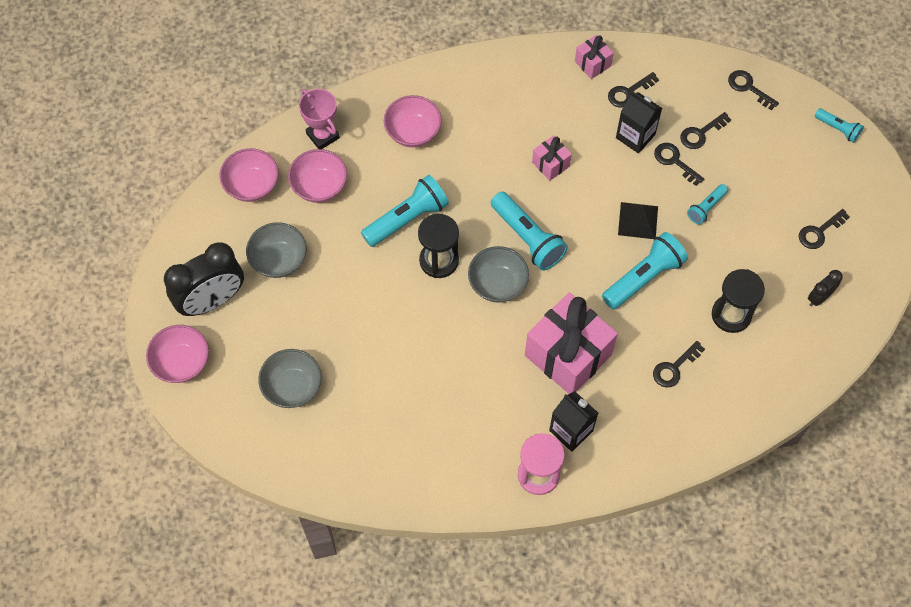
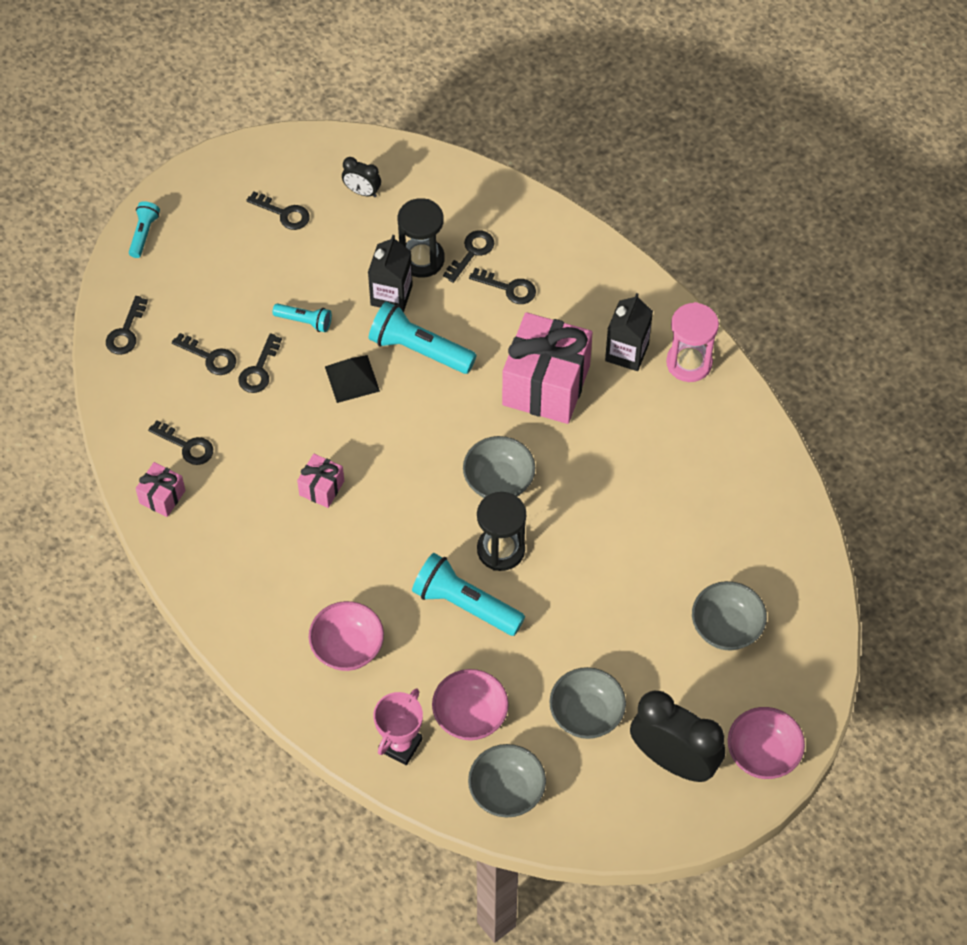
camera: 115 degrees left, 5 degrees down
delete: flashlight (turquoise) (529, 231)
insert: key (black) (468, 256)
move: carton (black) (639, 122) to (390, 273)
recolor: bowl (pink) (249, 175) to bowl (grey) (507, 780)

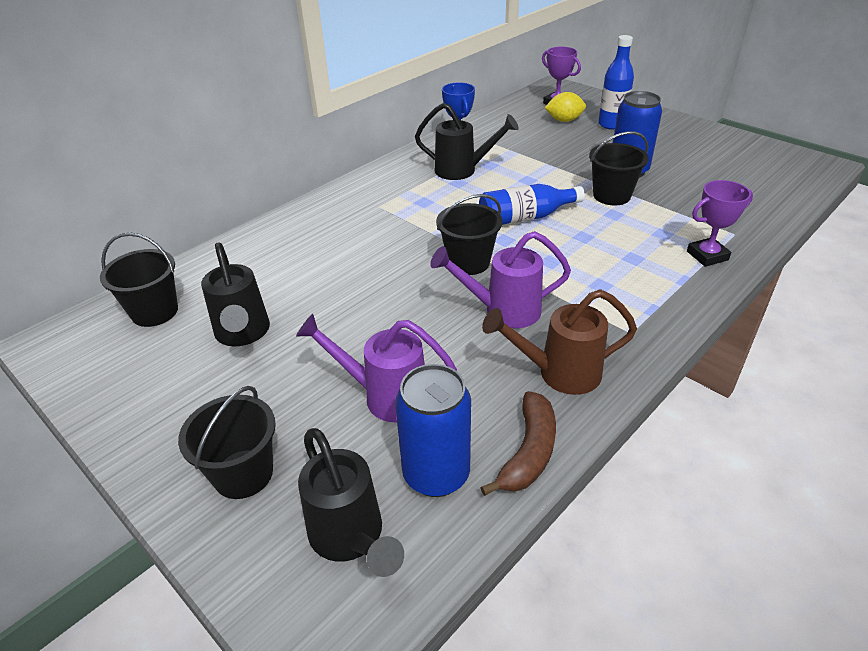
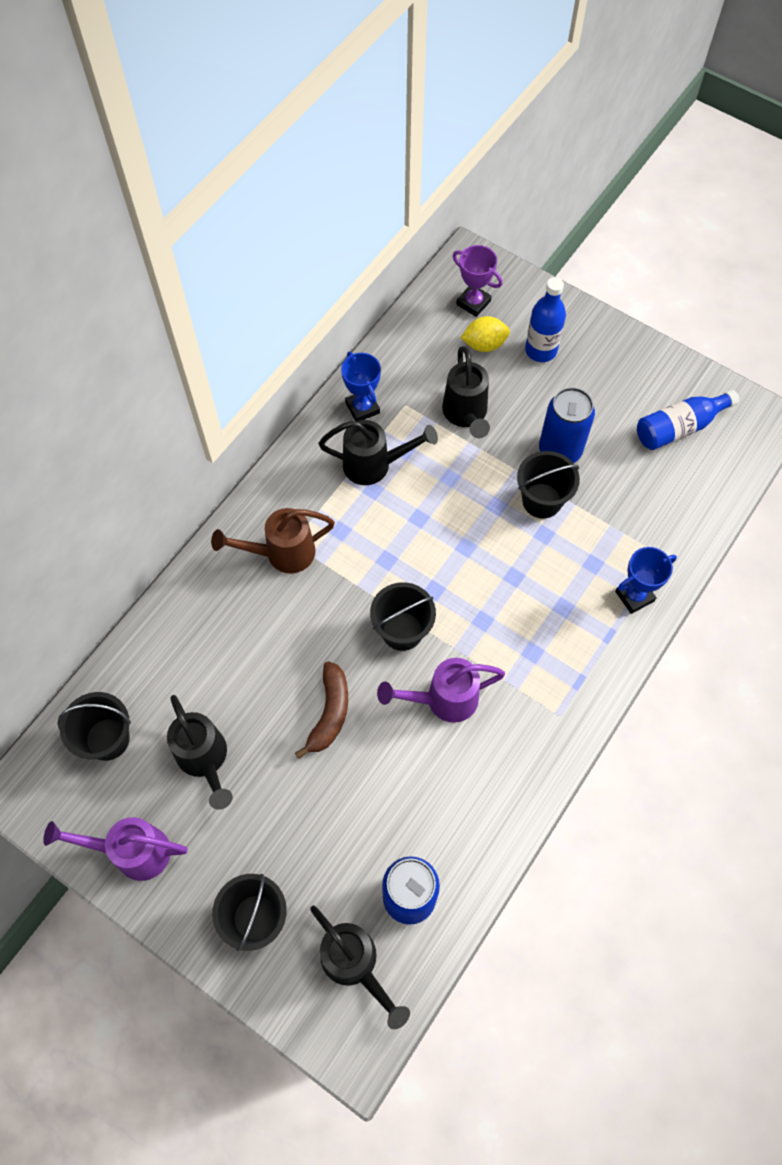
camera: 10 degrees left, 25 degrees up
insert: watering can (black) (466, 392)
move: bottle (blue) (532, 204) to (688, 420); watering can (brown) (559, 342) to (273, 540); watering can (purple) (376, 368) to (115, 849); banana (brown) (518, 443) to (321, 710)
recolor: trophy (purple) (720, 223) to trophy (blue) (646, 580)

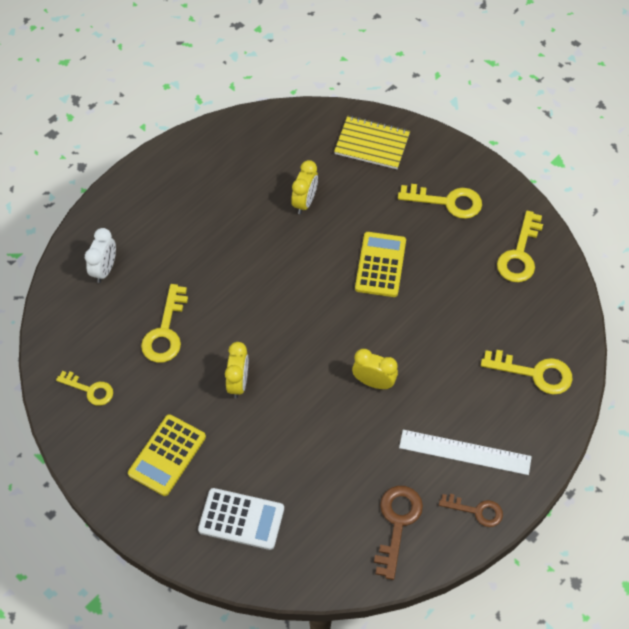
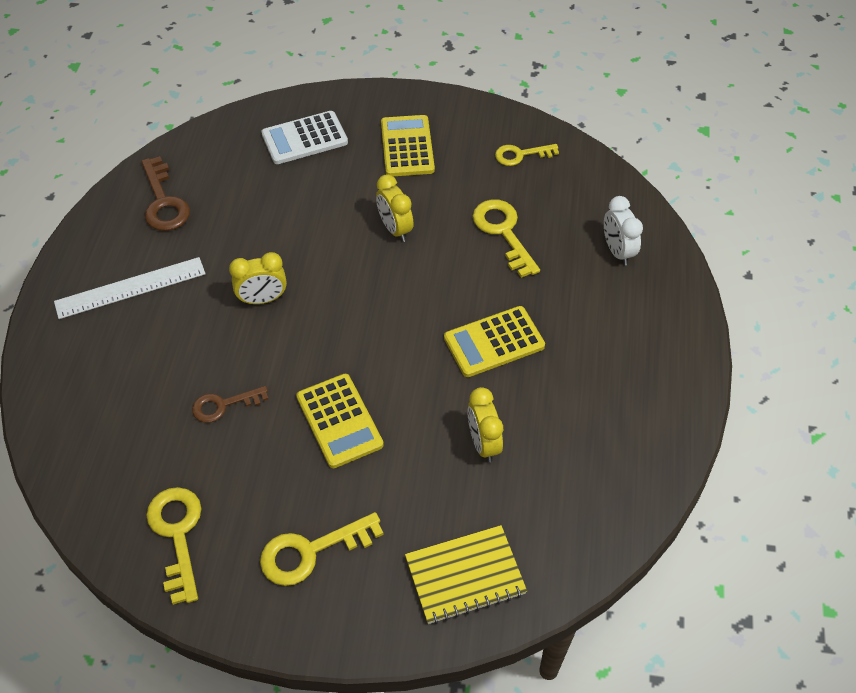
camera: 145 degrees right, 5 degrees down
delete: key (yellow) (527, 372)
insert: calculator (yellow) (494, 341)
move: key (brown) (471, 510) to (230, 404)

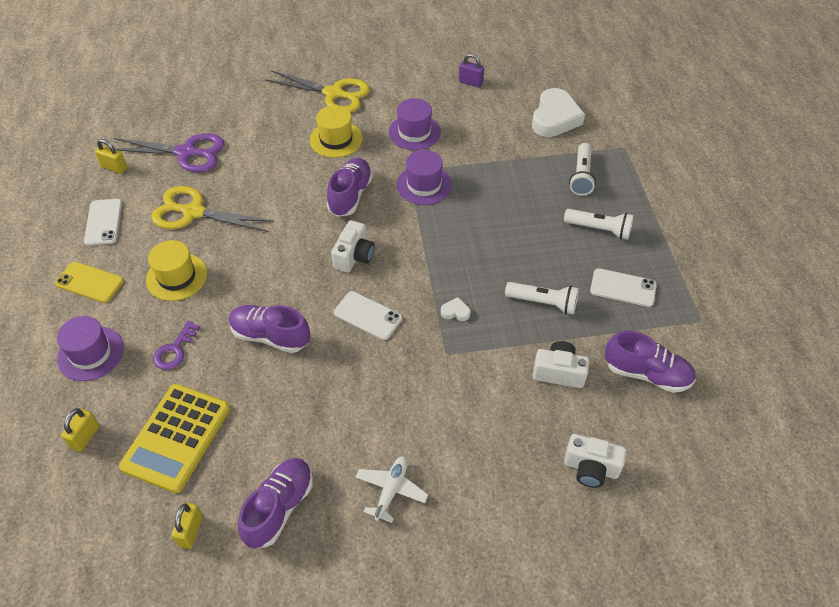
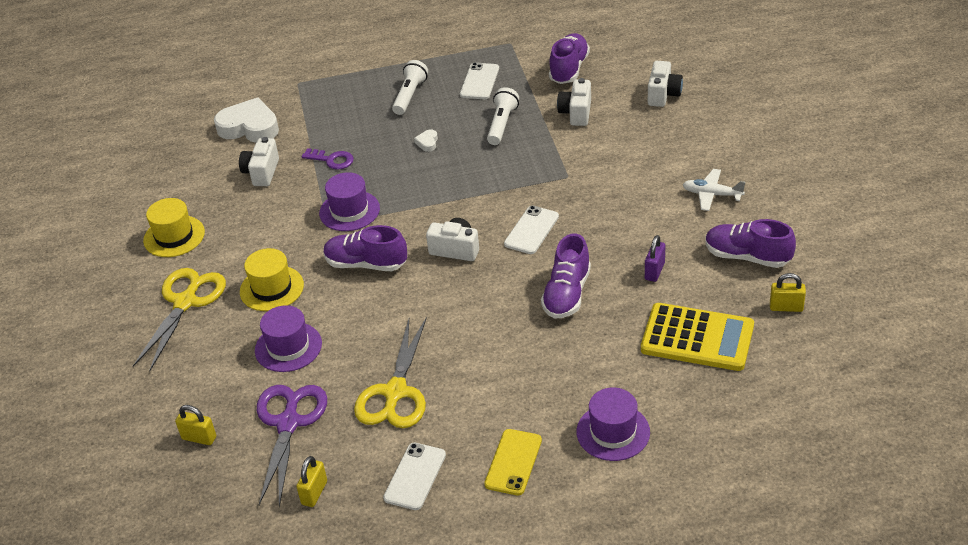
camera: 90 degrees left, 10 degrees down
delete: flashlight (white) (582, 169)
insert: camera (white) (259, 161)
move: padlock (purple) (471, 71) to (655, 258); hat (purple) (415, 124) to (288, 338); hat (yellow) (176, 270) to (174, 227); heart (white) (456, 309) to (426, 140); key (purple) (176, 345) to (328, 159); padlock (yellow) (80, 430) to (195, 425)
rotate: phone (white) (103, 222) = (414, 476) 60 degrees counterclockwise

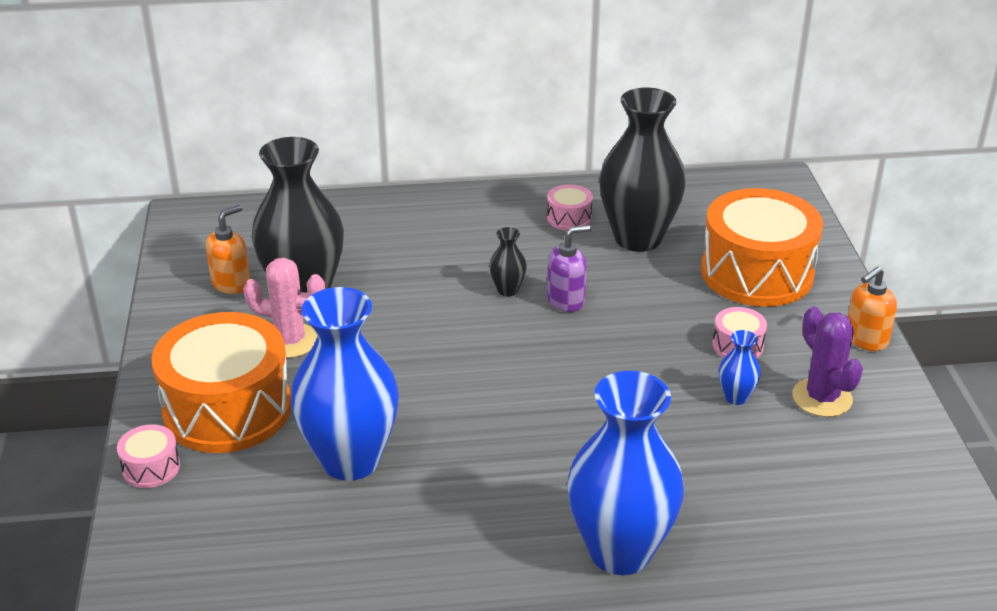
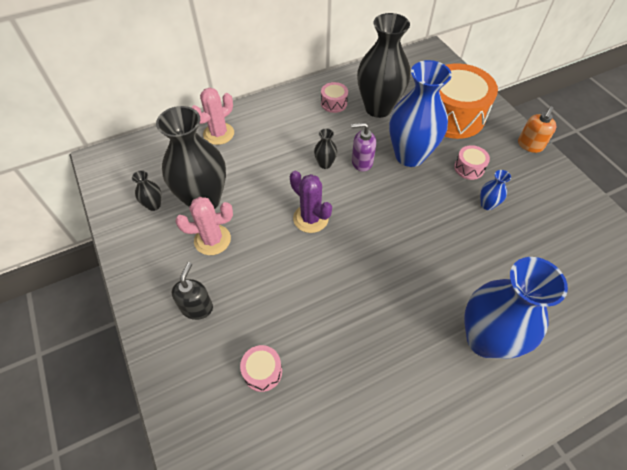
camera: 20 degrees left, 20 degrees up
insert: cactus (pink) (213, 116)
move: vase (blue) (345, 384) to (420, 113); cactus (purple) (827, 361) to (311, 202); drum (pink) (148, 456) to (261, 368)
replace: soap dispenser (orange) (228, 249) to vase (black) (146, 190); drum (orange) (221, 382) to soap dispenser (black) (192, 291)
rotate: soap dispenser (purple) (569, 268) = (363, 147) 135 degrees counterclockwise

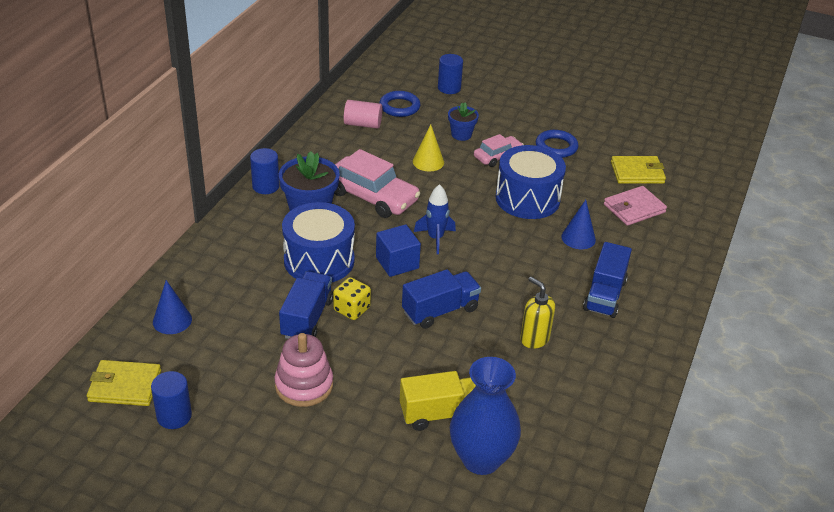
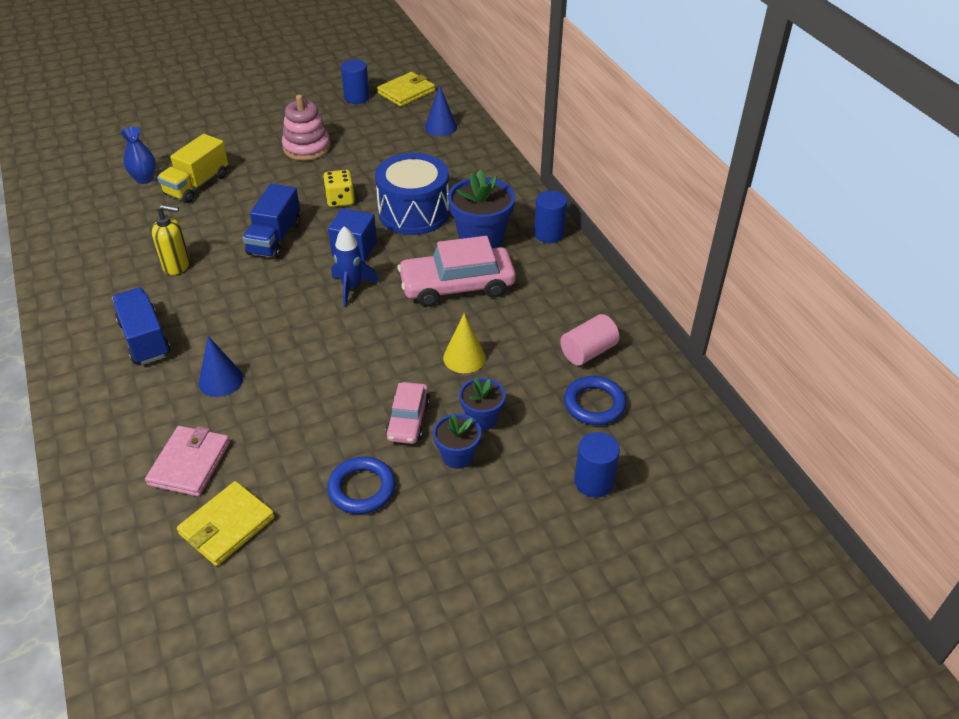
camera: 135 degrees right, 5 degrees up
delete: drum (blue) (531, 182); truck (blue) (306, 305)
insert: flower pot (blue) (457, 441)
resize: vase (blue) (485, 416) = (138, 155) x0.54

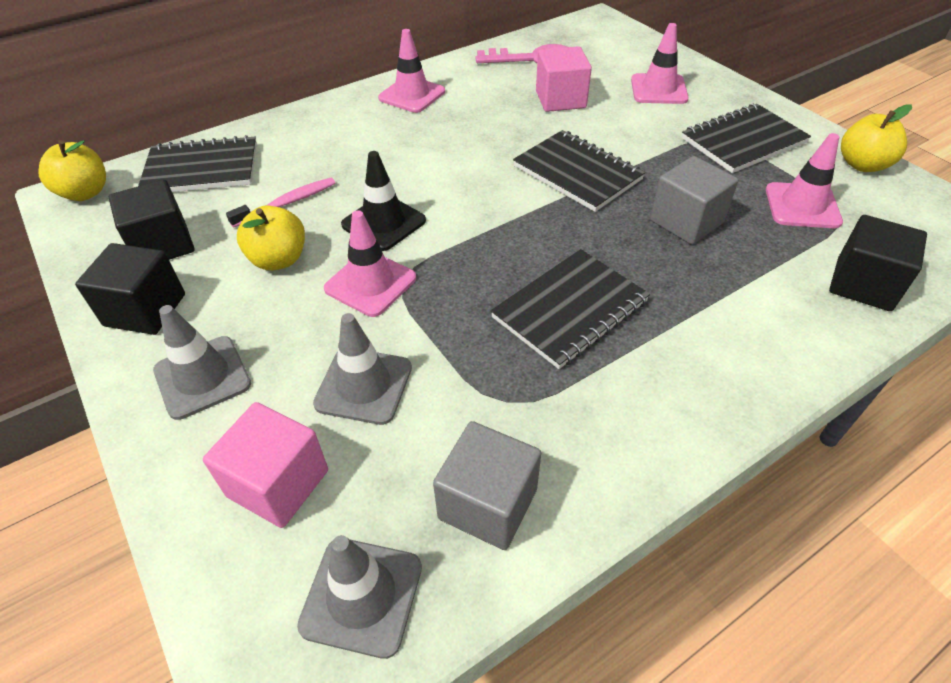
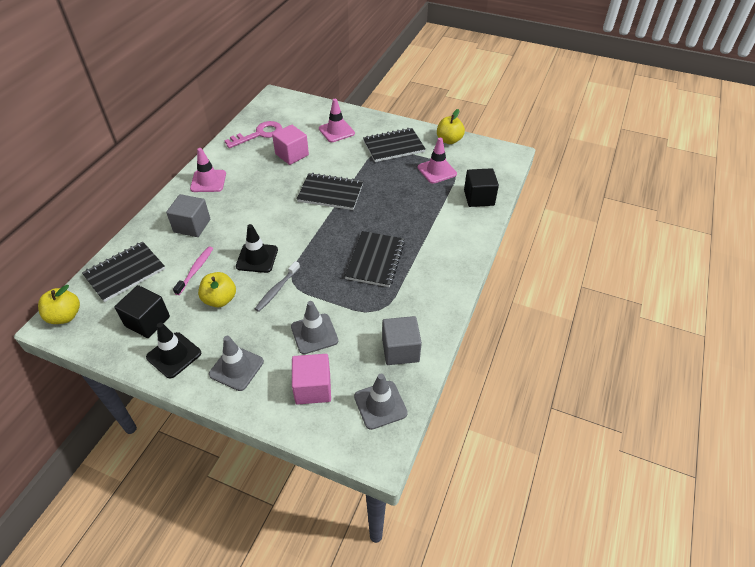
camera: 35 degrees left, 0 degrees up
move: cube (grey) (694, 200) to (188, 215)
replace: traffic cone (pink) (370, 263) to toothbrush (grey) (277, 286); cube (black) (130, 289) to traffic cone (black) (173, 350)
rotate: notebook (black) (746, 138) = (394, 145) 45 degrees clockwise

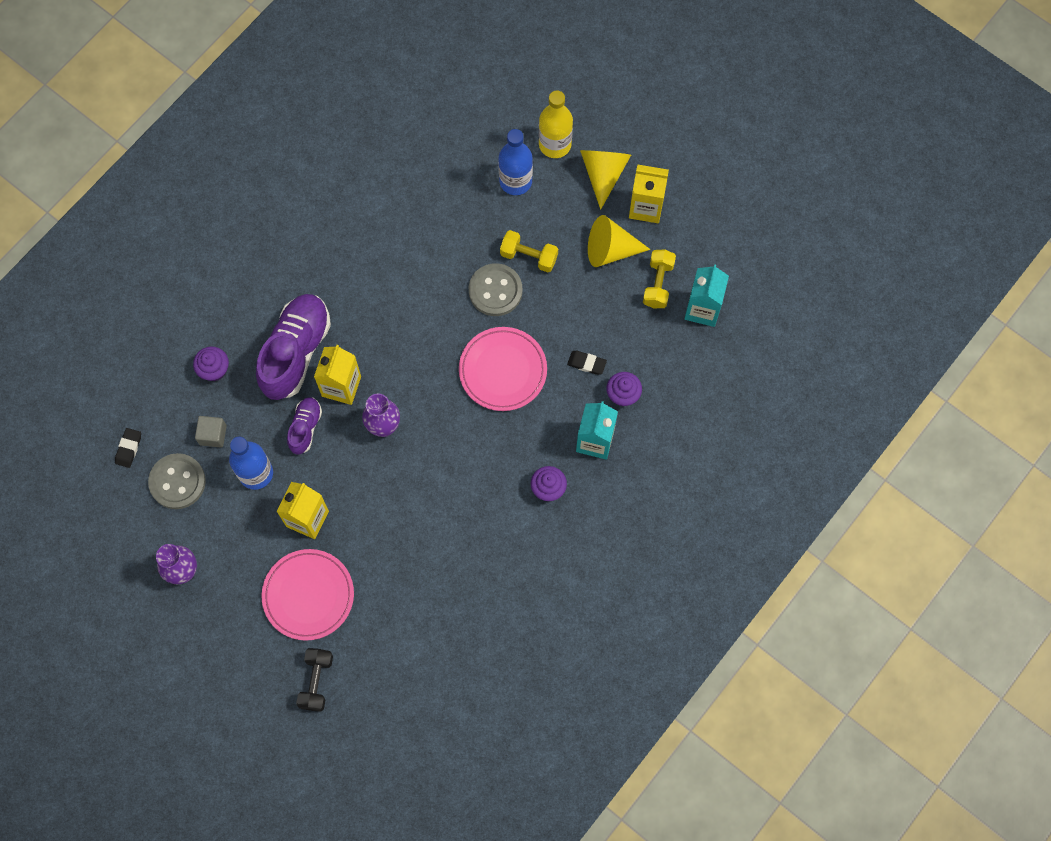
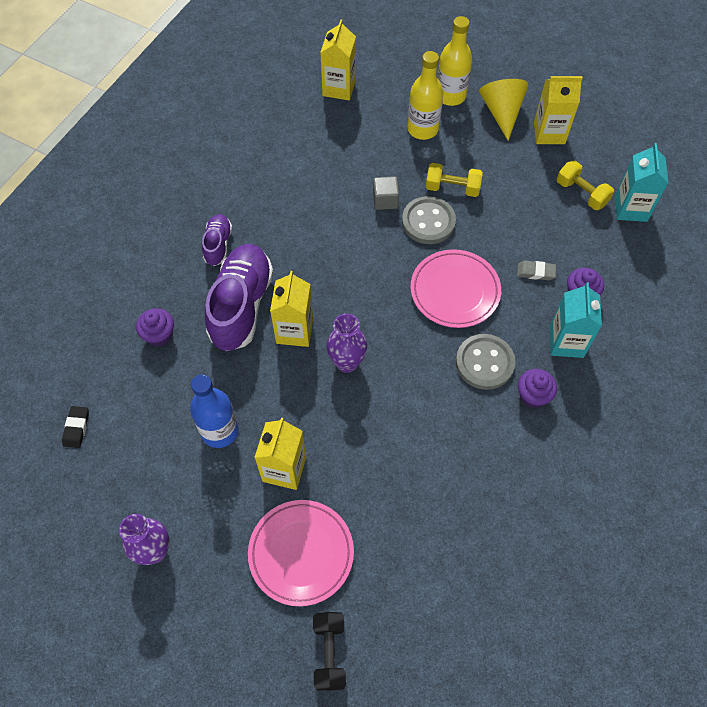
camera: 10 degrees left, 10 degrees down
delete: cone (yellow) (619, 241)
insert: carton (yellow) (338, 60)
move: shoe (purple) (304, 426) to (217, 240); cube (grey) (211, 431) to (386, 193); button (grey) (177, 481) to (485, 362)
recolor: bottle (blue) (515, 162) to bottle (yellow) (425, 95); eraser (black) (587, 363) to eraser (grey) (536, 270)
rotate: dumbbell (yellow) (659, 278) = (585, 185) 45 degrees counterclockwise

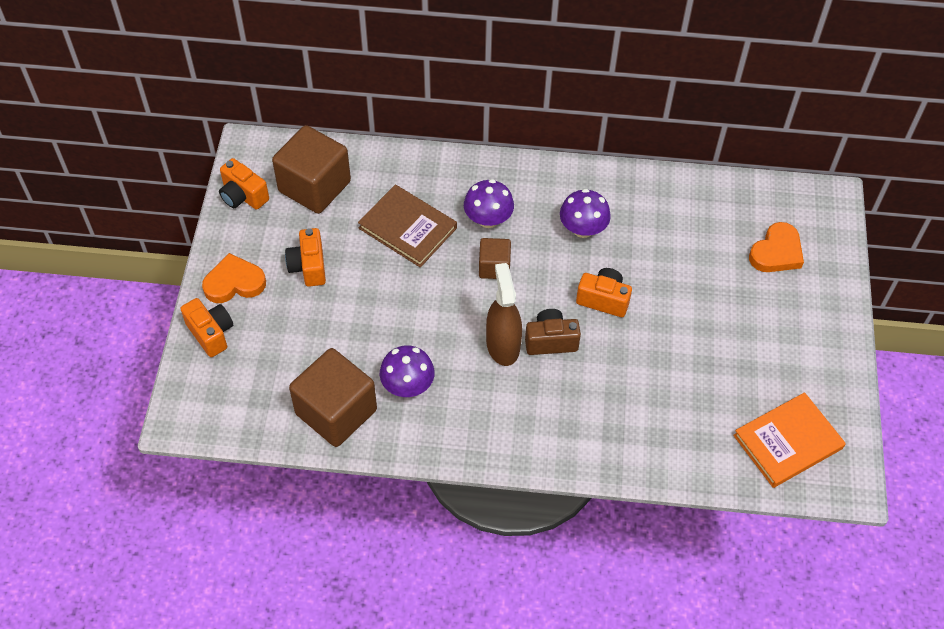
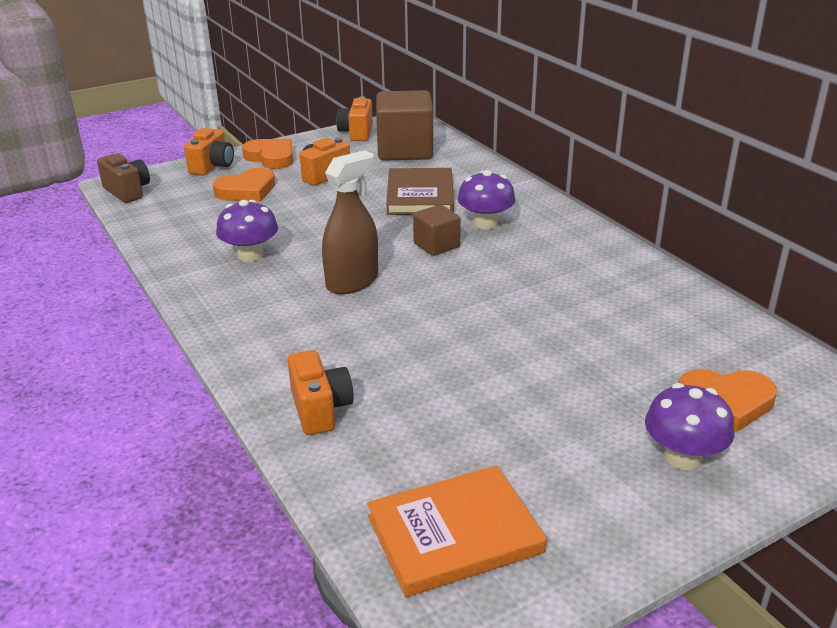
camera: 55 degrees right, 25 degrees down
delete: cube (brown) (333, 397)
insert: heart (orange) (244, 185)
move: mushroom (purple) (585, 213) to (690, 426); camera (orange) (604, 292) to (321, 392); camera (brown) (553, 332) to (123, 178)
rotate: book (orange) (789, 440) = (457, 531) 45 degrees counterclockwise

